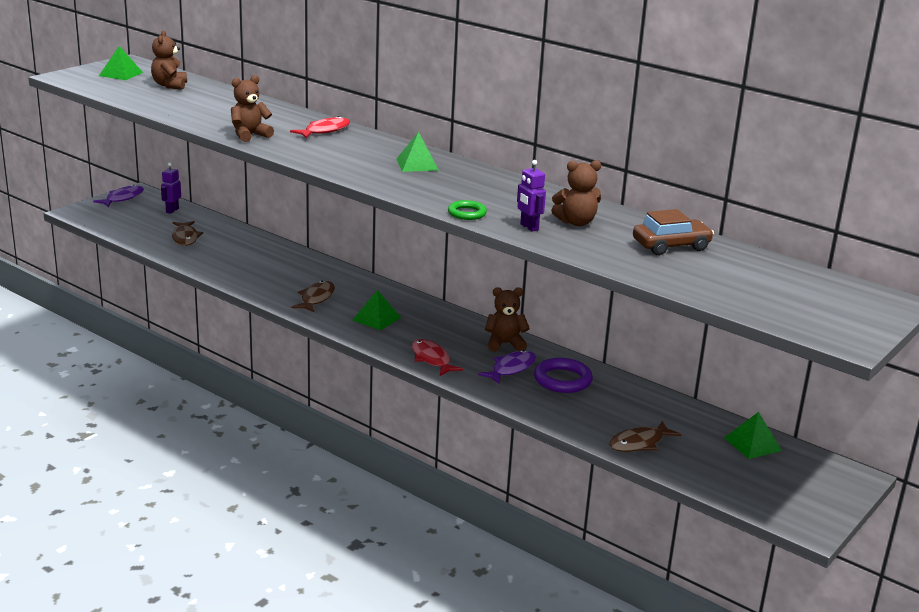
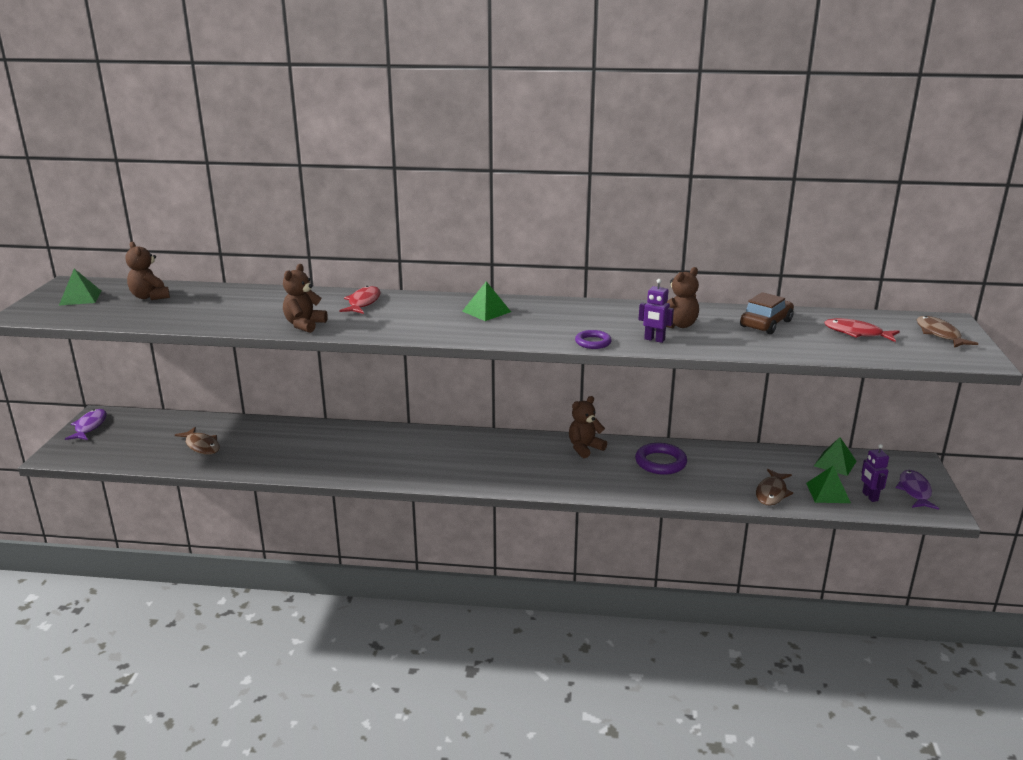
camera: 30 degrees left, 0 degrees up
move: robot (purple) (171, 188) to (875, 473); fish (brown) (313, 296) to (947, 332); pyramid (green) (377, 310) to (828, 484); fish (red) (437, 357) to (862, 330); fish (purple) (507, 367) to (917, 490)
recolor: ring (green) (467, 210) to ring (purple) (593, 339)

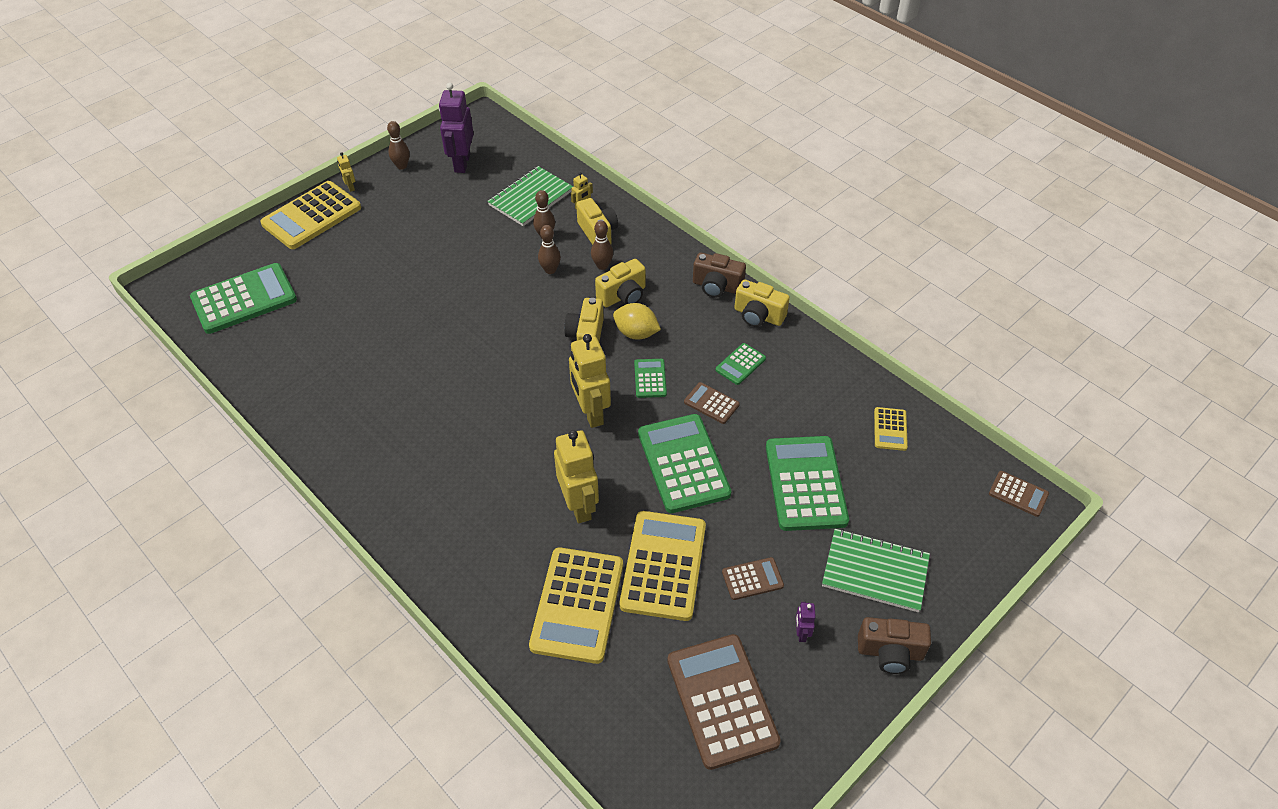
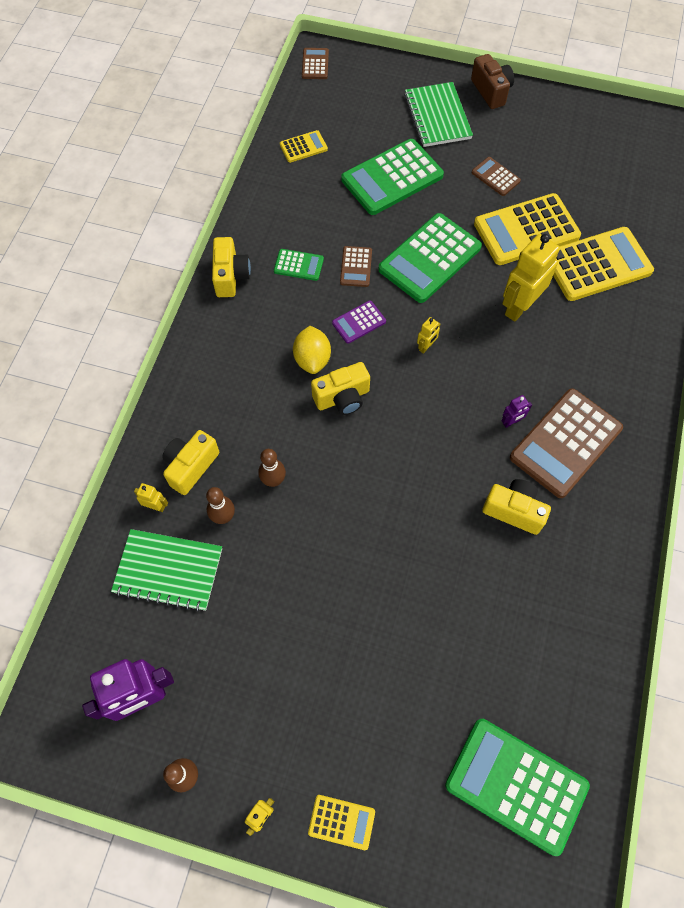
camera: 120 degrees left, 15 degrees up
delete: bowling pin (brown) (602, 245); camera (brown) (719, 275)
move: camera (yellow) (620, 283) to (516, 507); robot (purple) (806, 622) to (516, 411); calculator (brown) (724, 702) to (566, 443)
recolor: calculator (green) (650, 378) to calculator (purple) (359, 322)
resize: calculator (yellow) (310, 215) = (341, 822) x0.48; robot (yellow) (590, 381) = (428, 335) x0.45

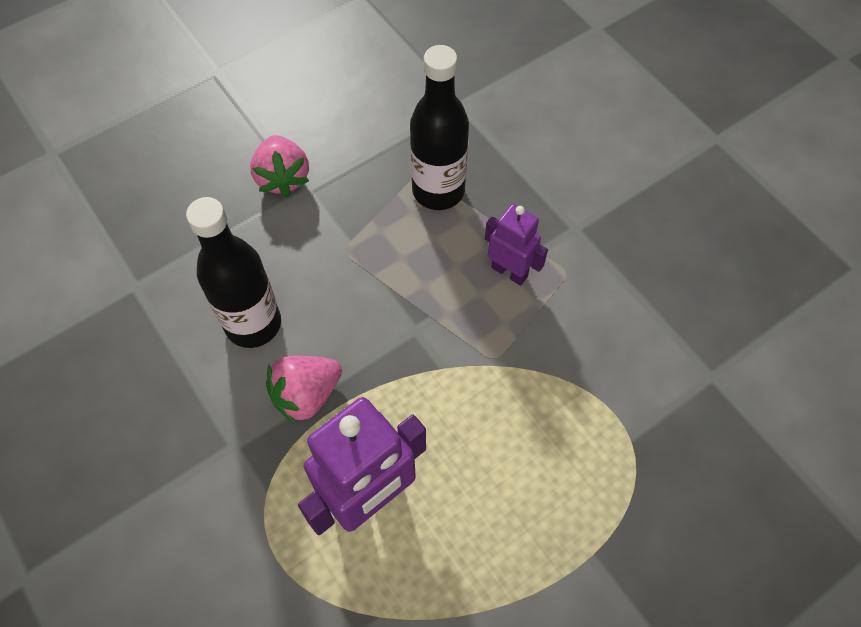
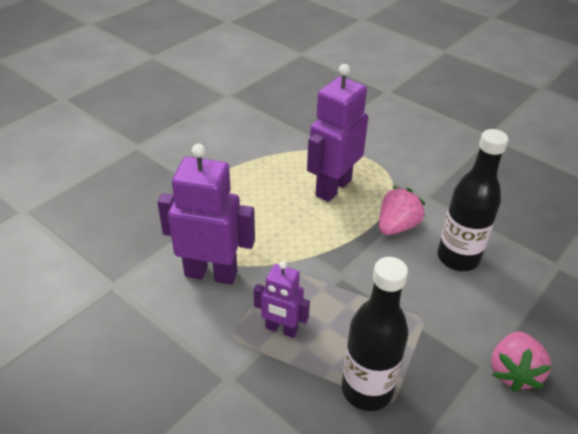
camera: 165 degrees right, 20 degrees down
insert: robot (purple) (206, 214)
rotate: strawberry (pink) (279, 166) = (521, 362) 135 degrees counterclockwise

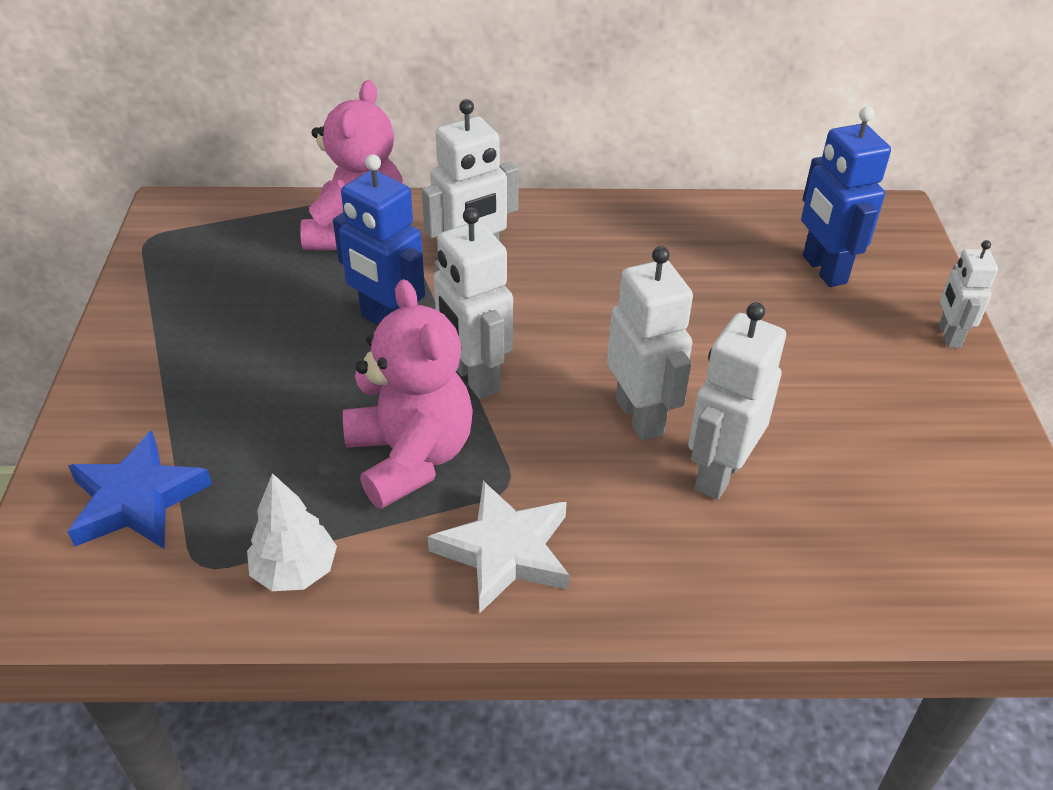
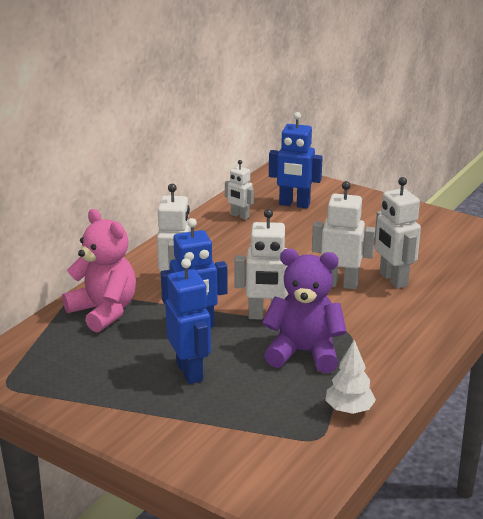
camera: 55 degrees left, 15 degrees down
delete: star (blue) (140, 490); star (white) (498, 547)
insert: robot (blue) (188, 321)
move: robot (white) (968, 294) to (239, 190)
recolor: teddy bear (pink) (408, 394) to teddy bear (purple) (304, 311)

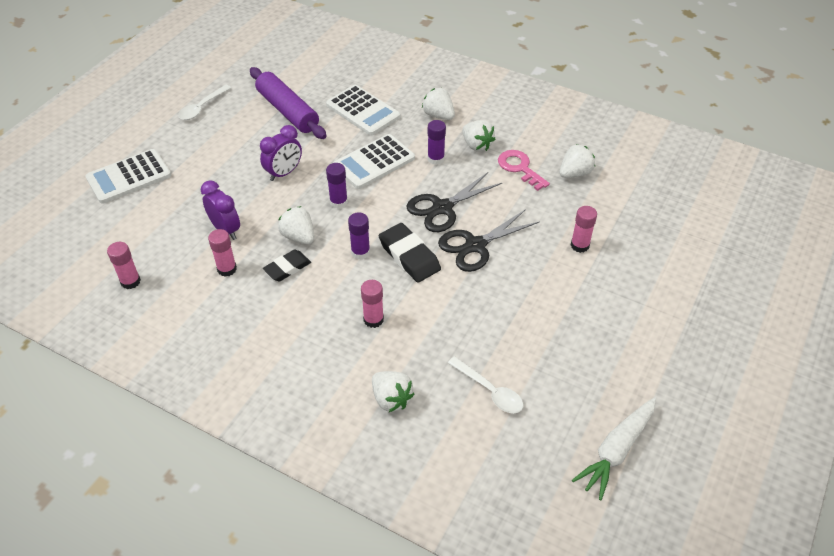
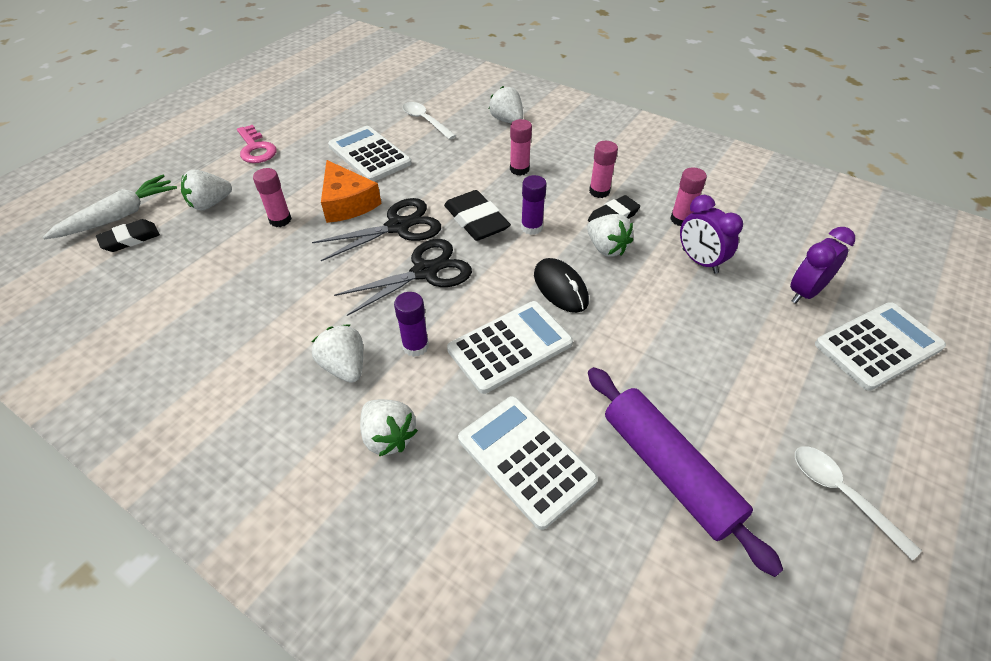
camera: 175 degrees left, 0 degrees up
insert: calculator (white) (370, 154); cheese (orange) (351, 191); eraser (black) (128, 235)
move: clock (purple) (281, 153) to (822, 265); strawberry (white) (577, 161) to (206, 190); key (pink) (524, 170) to (257, 144); glue stick (pink) (124, 265) to (603, 169); carrot (white) (614, 448) to (110, 207)
replace: glue stick (purple) (337, 186) to mouse (black) (561, 285)
rotate: spoon (white) (204, 102) = (858, 503) 75 degrees counterclockwise

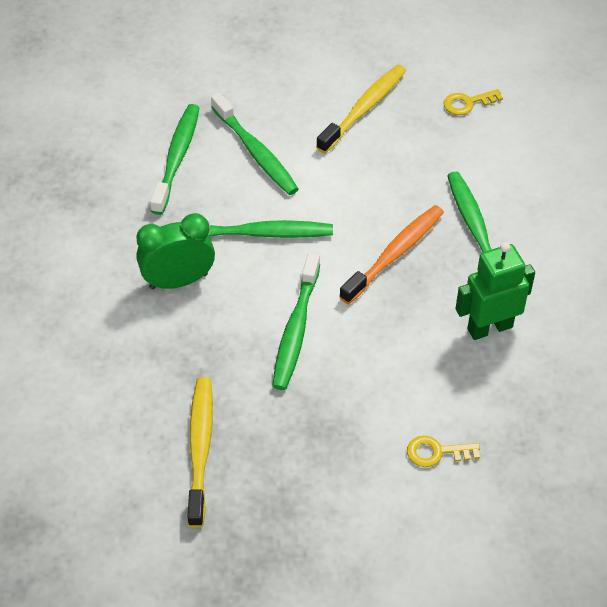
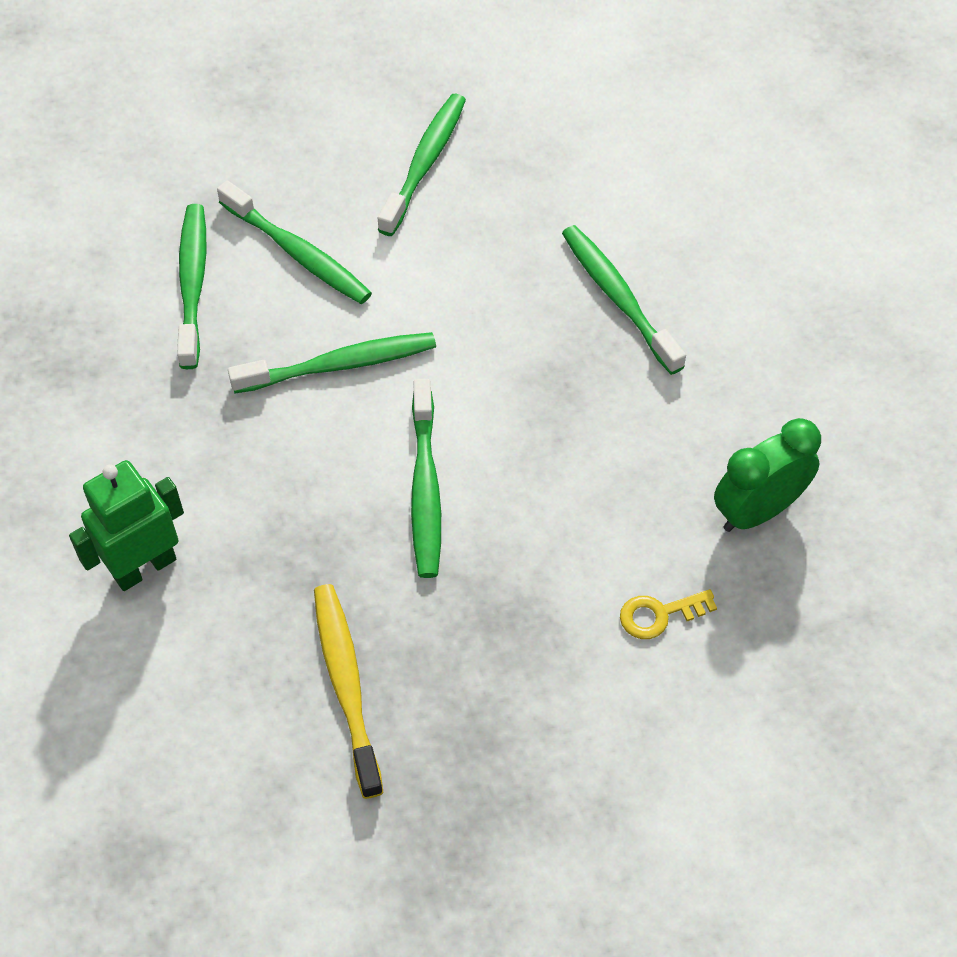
camera: 15 degrees left, 5 degrees up
delete: key (yellow) (473, 102); toothbrush (orange) (391, 254)
move: clock (green) (175, 251) to (767, 475); robot (green) (495, 291) to (126, 525)
recolor: toothbrush (yellow) (361, 109) to toothbrush (green) (422, 165)

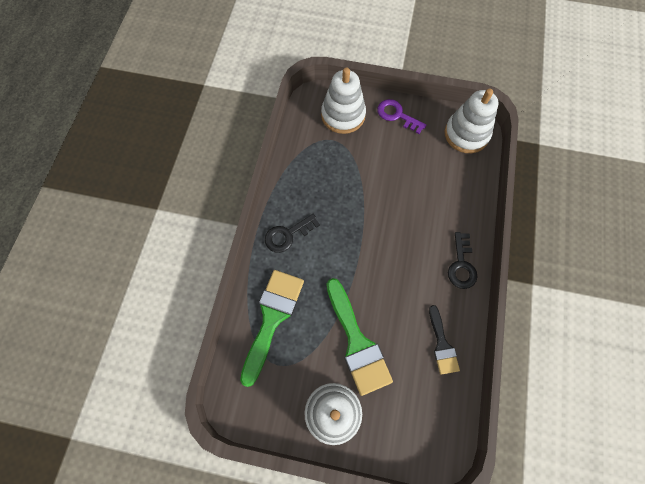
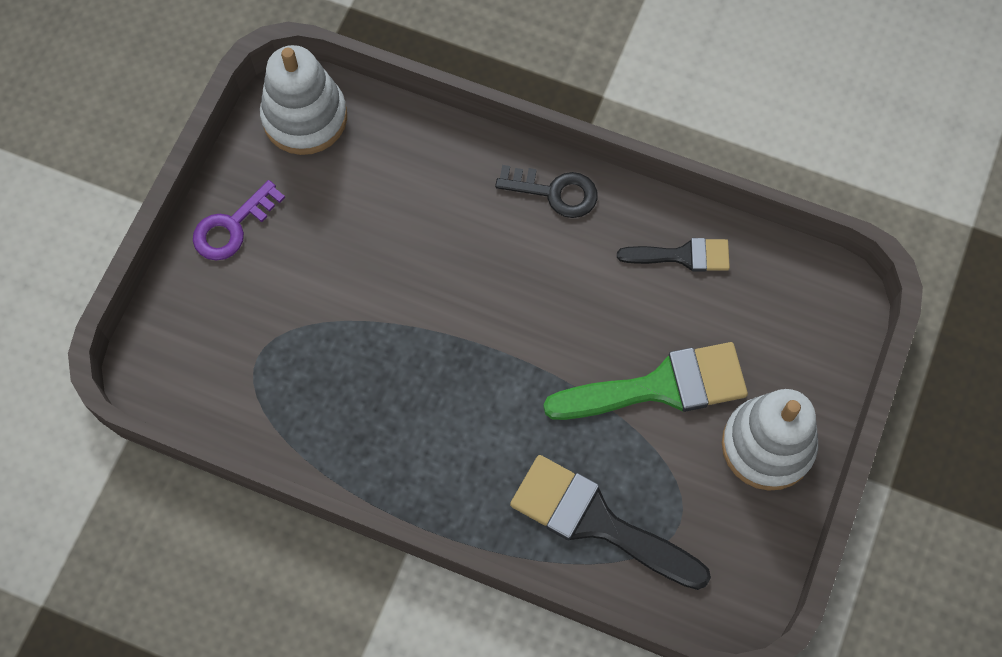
camera: 80 degrees left, 0 degrees up
delete: stacking toy (white) (343, 100); key (black) (292, 233)
recolor: brush (green) (272, 328) to brush (black) (610, 522)

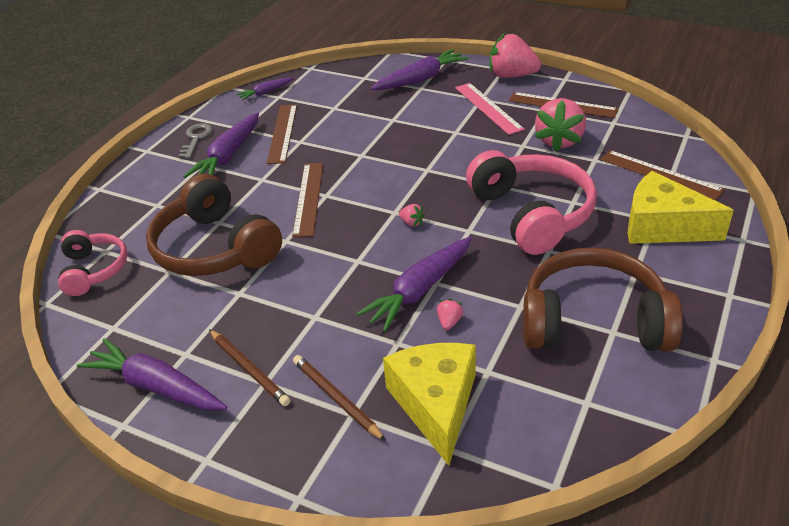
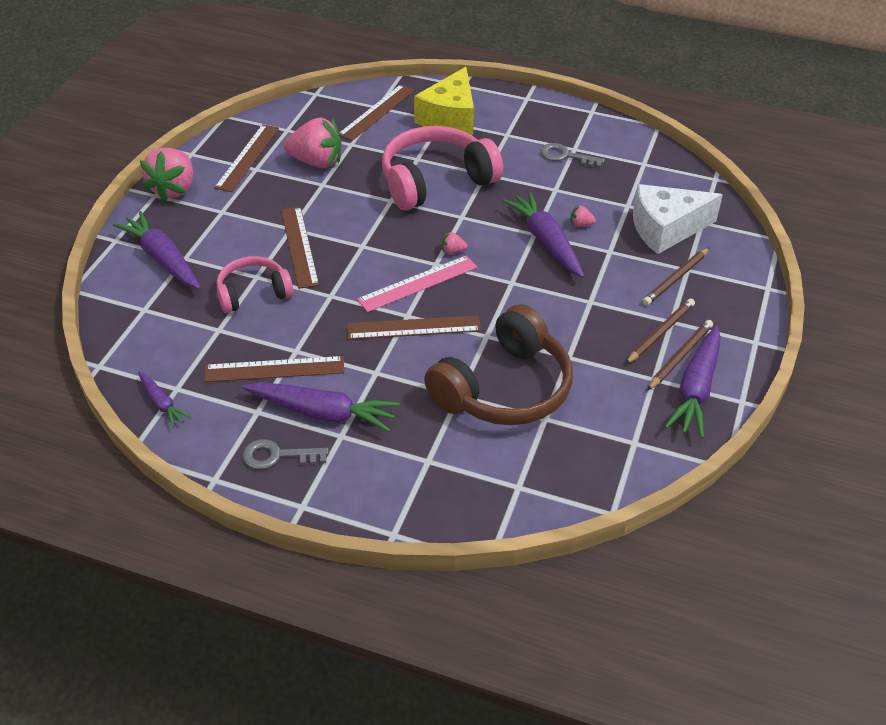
camera: 100 degrees left, 5 degrees up
insert: ruler (brown) (300, 248); pencil (brown) (680, 355)
move: ruler (pink) (490, 109) to (417, 283); headphones (pink) (93, 263) to (254, 284)
replace: headphones (brown) (603, 299) to key (grey) (572, 155)
recolor: cheese (yellow) (429, 404) to cheese (white) (678, 219)
rotate: strawberry (pink) (412, 215) = (455, 242) 120 degrees counterclockwise; carrot (purple) (414, 284) = (543, 235) 150 degrees counterclockwise

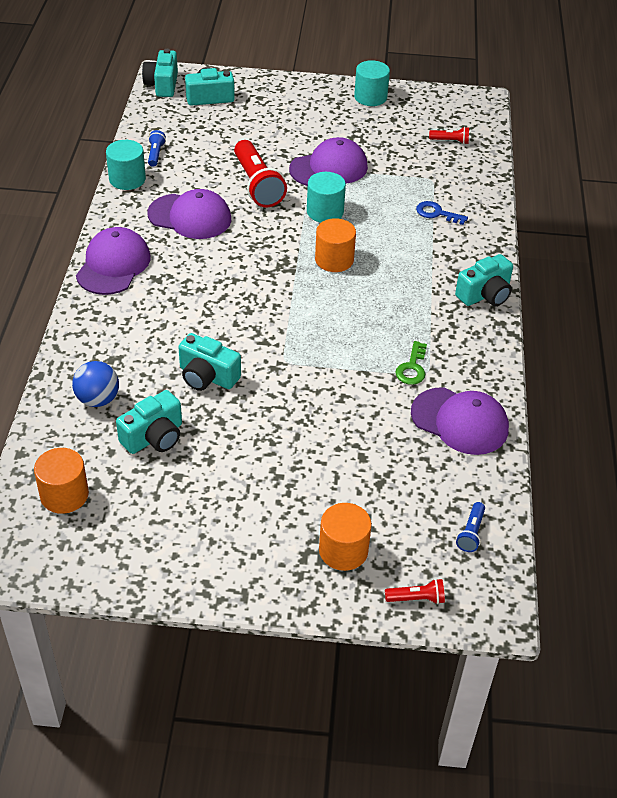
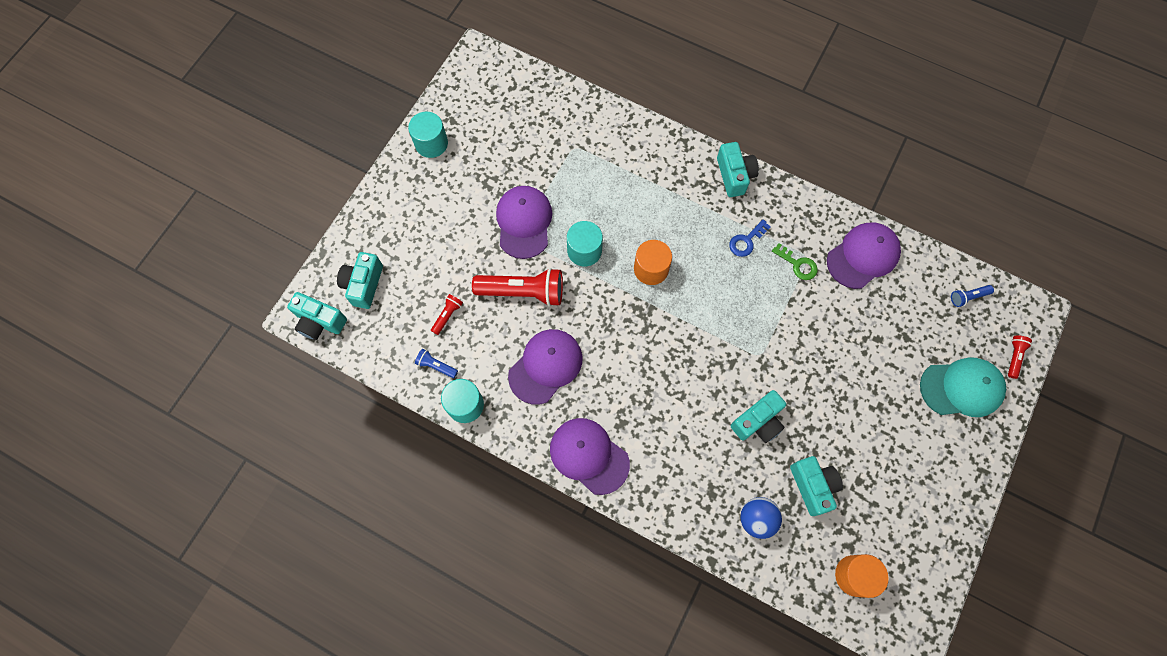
camera: 65 degrees left, 25 degrees up
move: flashlight (red) (449, 135) to (447, 314); key (blue) (442, 213) to (750, 238)
replace: cylinder (orange) (345, 537) to cap (turquoise) (963, 387)
rotate: flashlight (blue) (470, 527) = (972, 296) 120 degrees clockwise

